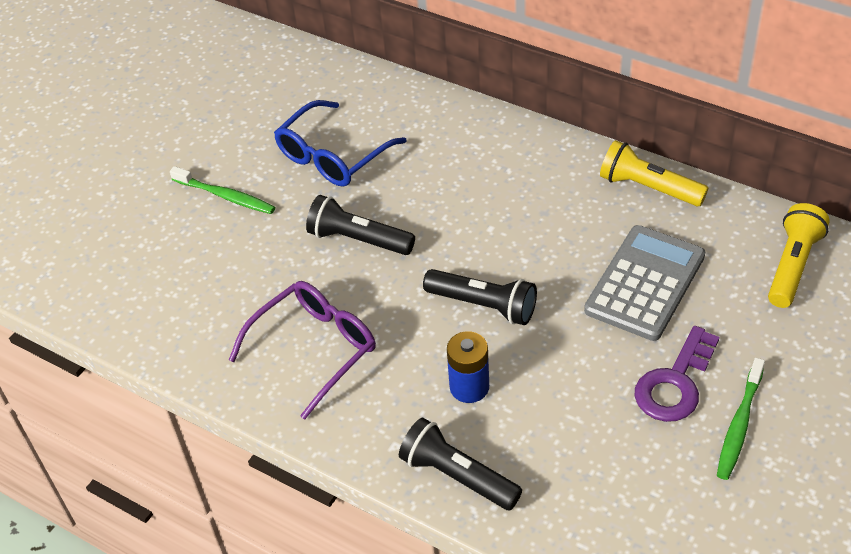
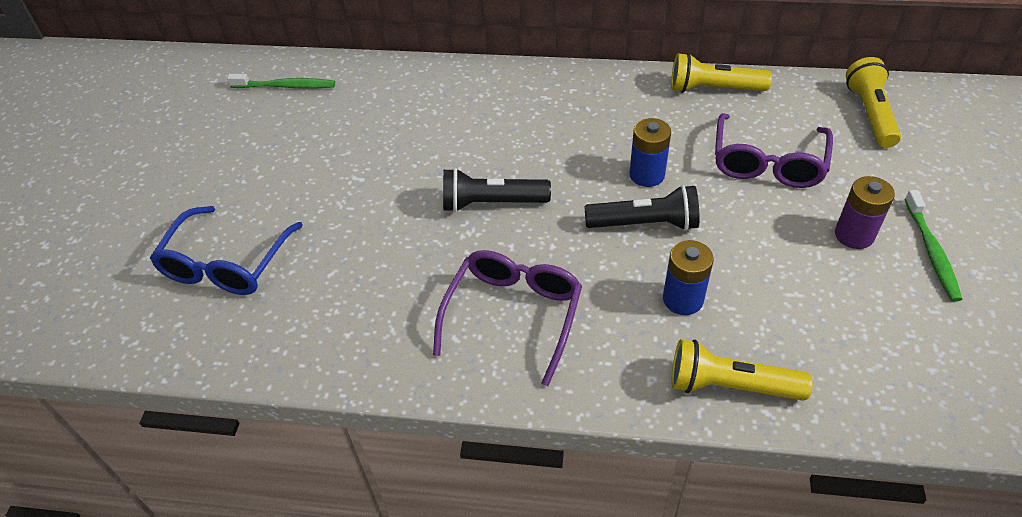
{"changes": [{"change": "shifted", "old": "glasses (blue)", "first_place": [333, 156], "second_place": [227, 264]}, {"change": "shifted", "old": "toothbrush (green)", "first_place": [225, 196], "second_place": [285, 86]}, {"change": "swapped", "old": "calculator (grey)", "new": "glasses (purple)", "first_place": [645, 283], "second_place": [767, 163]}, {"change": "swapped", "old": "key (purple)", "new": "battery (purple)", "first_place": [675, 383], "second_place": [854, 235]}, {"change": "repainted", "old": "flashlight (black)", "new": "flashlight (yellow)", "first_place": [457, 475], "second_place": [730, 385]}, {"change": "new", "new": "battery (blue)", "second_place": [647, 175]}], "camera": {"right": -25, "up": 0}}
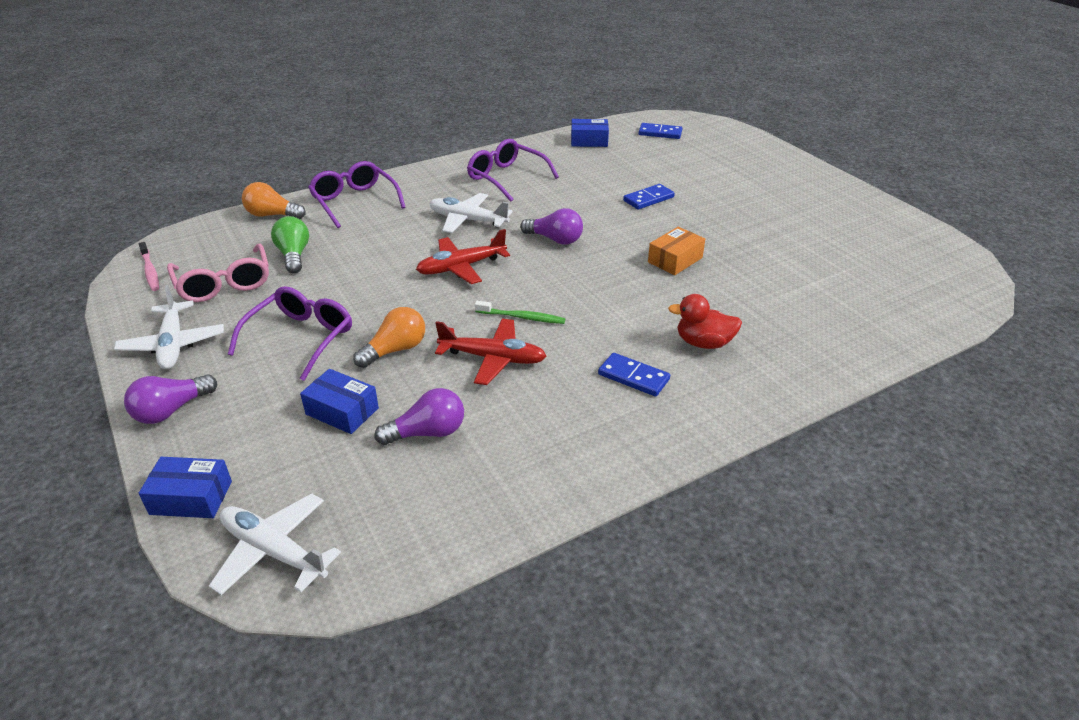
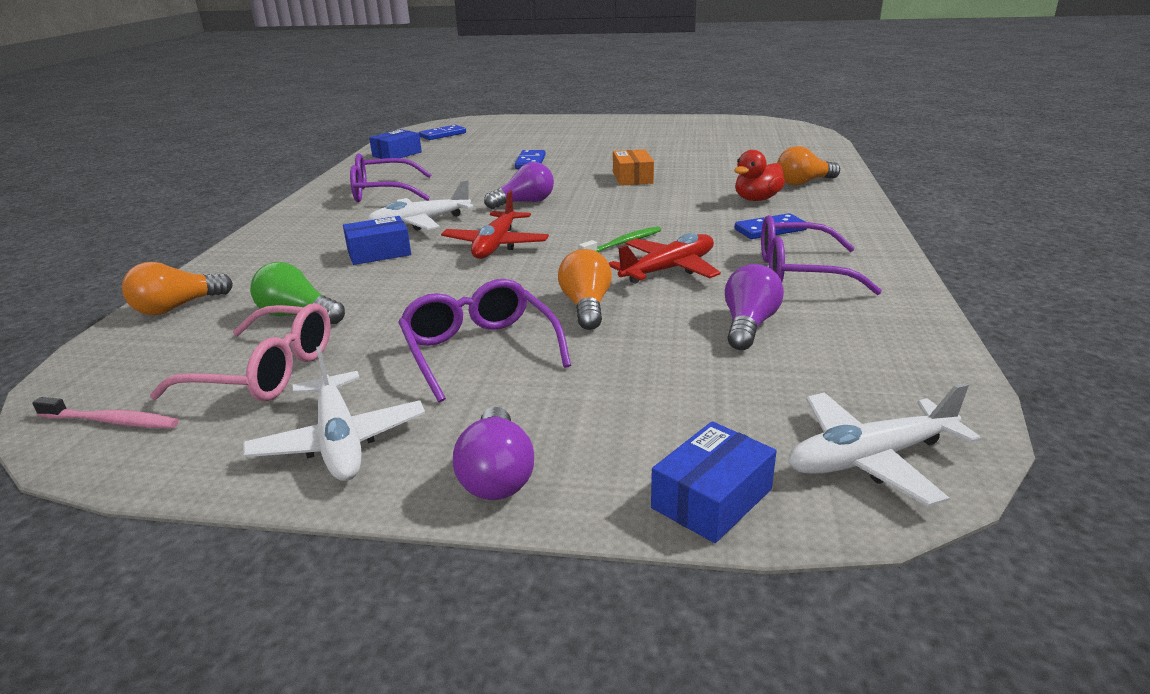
{"changes": [{"change": "shifted", "old": "glasses (purple)", "first_place": [354, 202], "second_place": [799, 272]}, {"change": "rotated", "old": "plane (white)", "first_place": [173, 344], "second_place": [339, 441], "degrees": 45}, {"change": "shifted", "old": "box (blue)", "first_place": [342, 411], "second_place": [379, 252]}, {"change": "new", "new": "light bulb (orange)", "second_place": [803, 182]}], "camera": {"right": -50, "up": -10}}
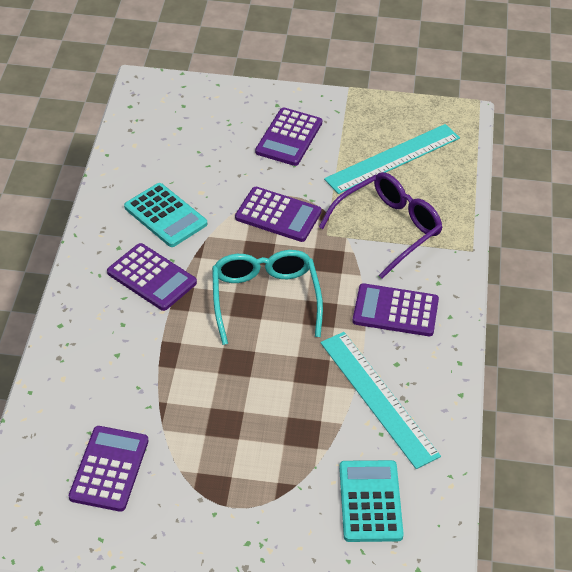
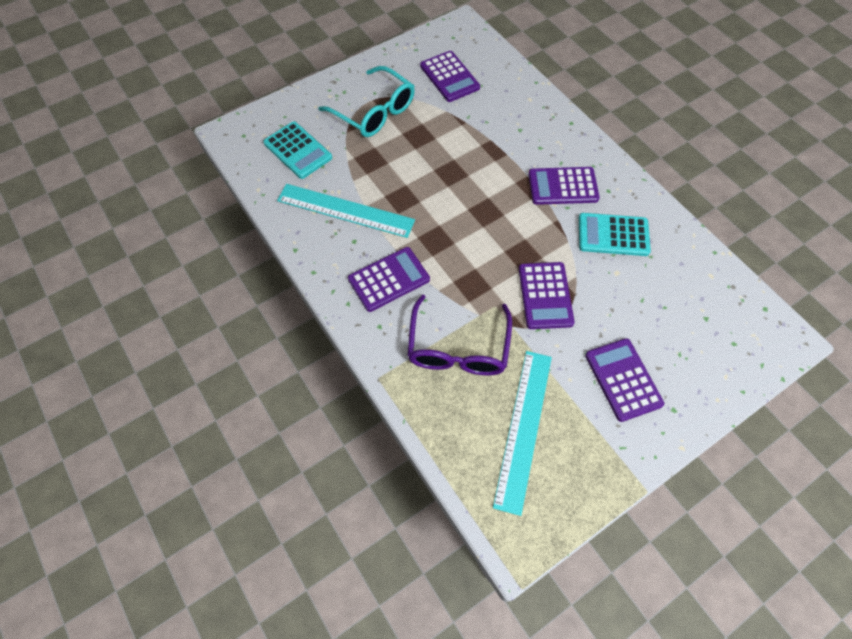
{"changes": [{"change": "rotated", "old": "calculator (purple)", "first_place": [278, 215], "second_place": [545, 295], "degrees": -75}, {"change": "shifted", "old": "glasses (turquoise)", "first_place": [265, 299], "second_place": [374, 112]}], "camera": {"right": 140, "up": 15}}
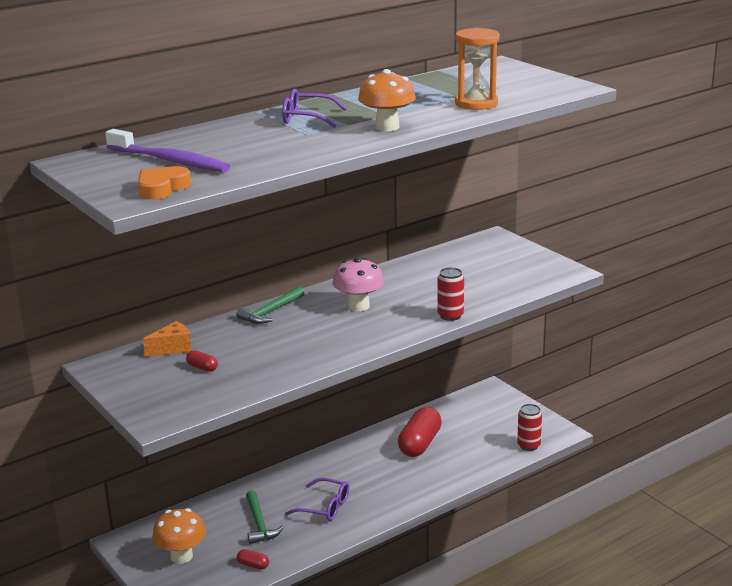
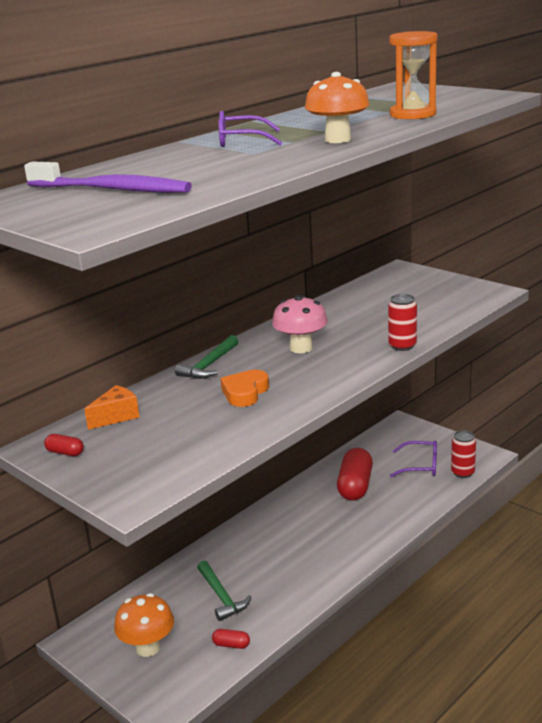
{"changes": [{"change": "shifted", "old": "heart (orange)", "first_place": [162, 188], "second_place": [245, 392]}, {"change": "shifted", "old": "capsule (red)", "first_place": [202, 367], "second_place": [65, 452]}, {"change": "shifted", "old": "glasses (purple)", "first_place": [324, 507], "second_place": [420, 466]}], "camera": {"right": -10, "up": 0}}
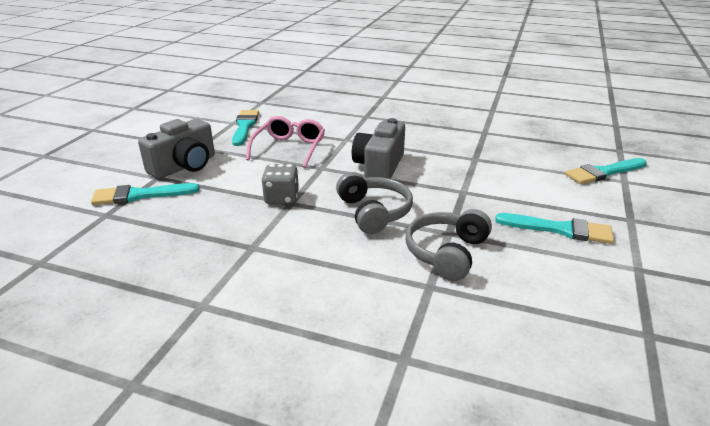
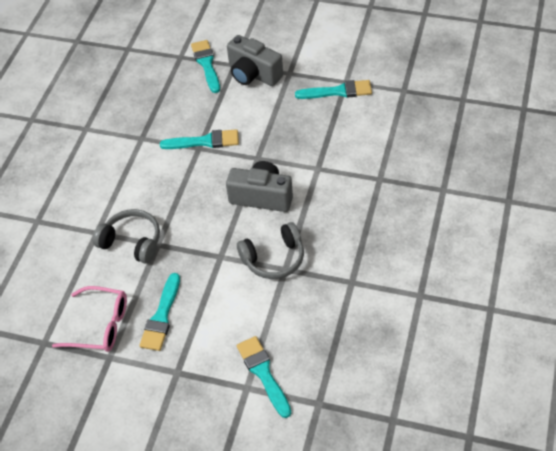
{"changes": [{"change": "shifted", "old": "glasses (pink)", "first_place": [289, 148], "second_place": [100, 326]}, {"change": "swapped", "old": "dice (grey)", "new": "brush (turquoise)", "first_place": [281, 198], "second_place": [205, 141]}, {"change": "shifted", "old": "headphones (grey)", "first_place": [374, 212], "second_place": [274, 259]}], "camera": {"right": 90, "up": 20}}
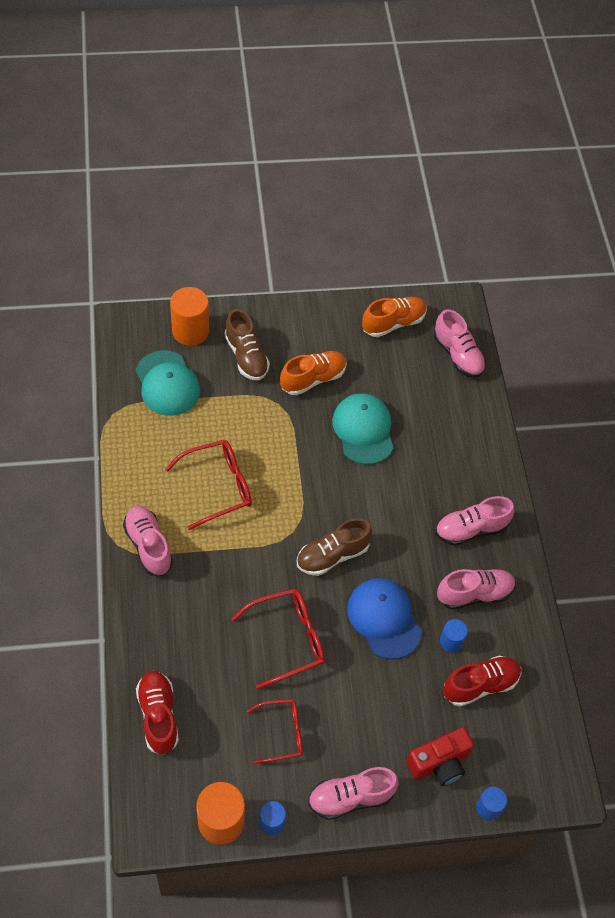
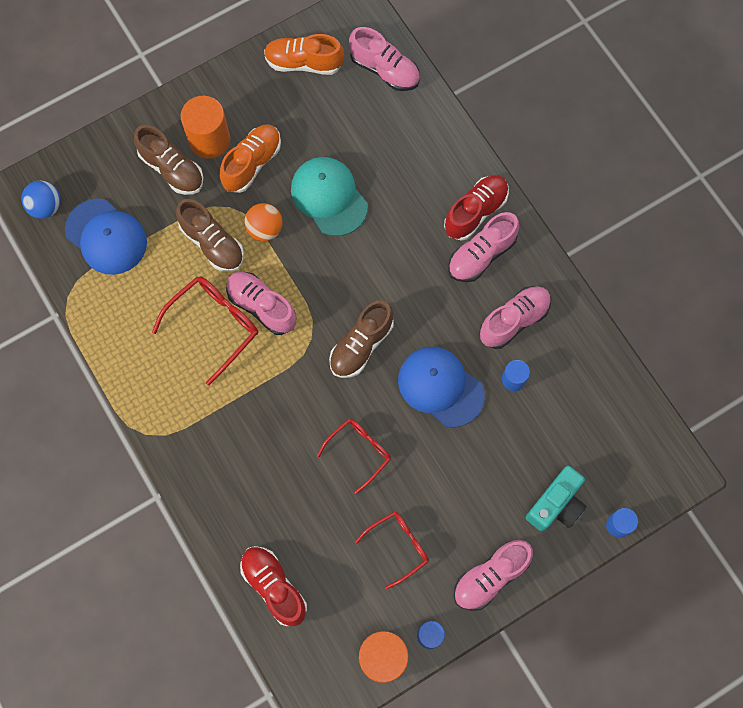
{"changes": [{"change": "shifted", "old": "cylinder (orange)", "first_place": [190, 331], "second_place": [209, 140]}, {"change": "rotated", "old": "shoe (orange)", "first_place": [393, 323], "second_place": [304, 63], "degrees": -120}, {"change": "repainted", "old": "cap (turquoise)", "new": "cap (blue)", "first_place": [167, 383], "second_place": [106, 237]}, {"change": "shifted", "old": "shoe (pink)", "first_place": [148, 546], "second_place": [261, 306]}, {"change": "scaled", "old": "glasses (red)", "first_place": [287, 639], "second_place": [359, 452], "factor": 0.66}, {"change": "shifted", "old": "shoe (red)", "first_place": [480, 685], "second_place": [475, 212]}, {"change": "repainted", "old": "camera (red)", "new": "camera (turquoise)", "first_place": [439, 763], "second_place": [556, 504]}, {"change": "new", "new": "ball (blue)", "second_place": [46, 207]}, {"change": "new", "new": "shoe (brown)", "second_place": [212, 243]}, {"change": "new", "new": "ball (orange)", "second_place": [265, 229]}], "camera": {"right": -20, "up": 15}}
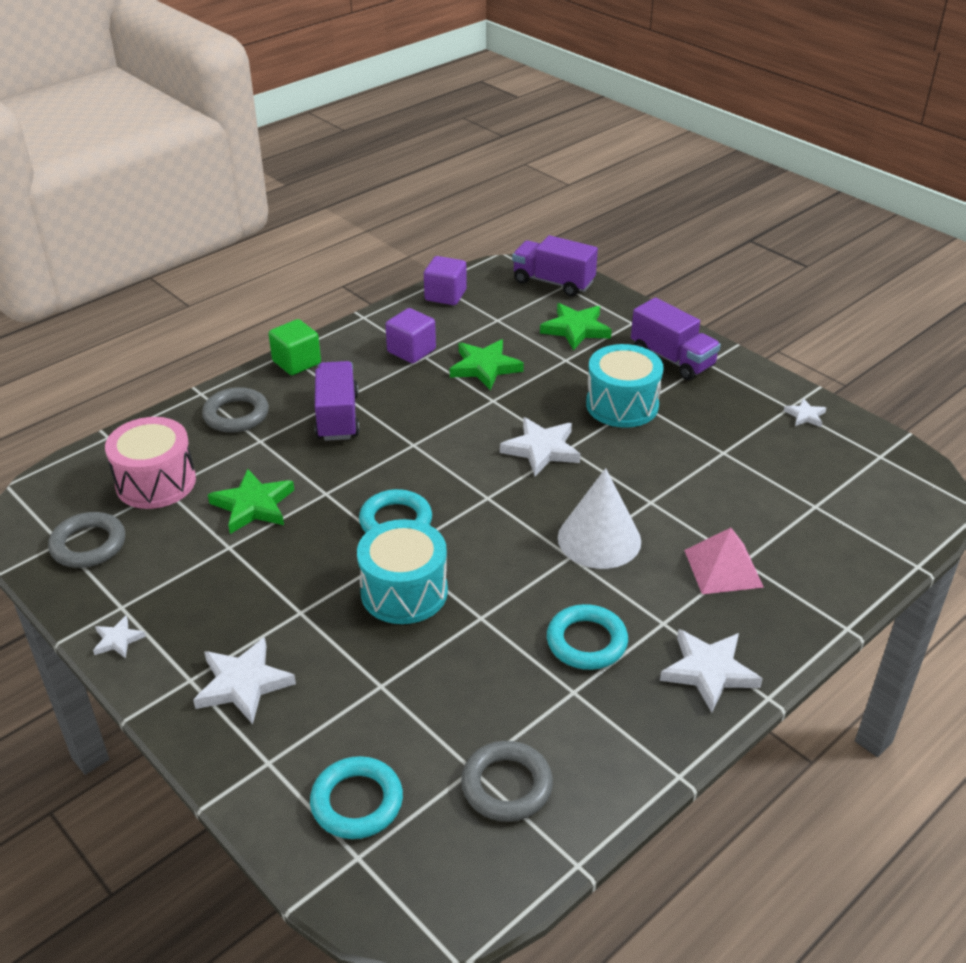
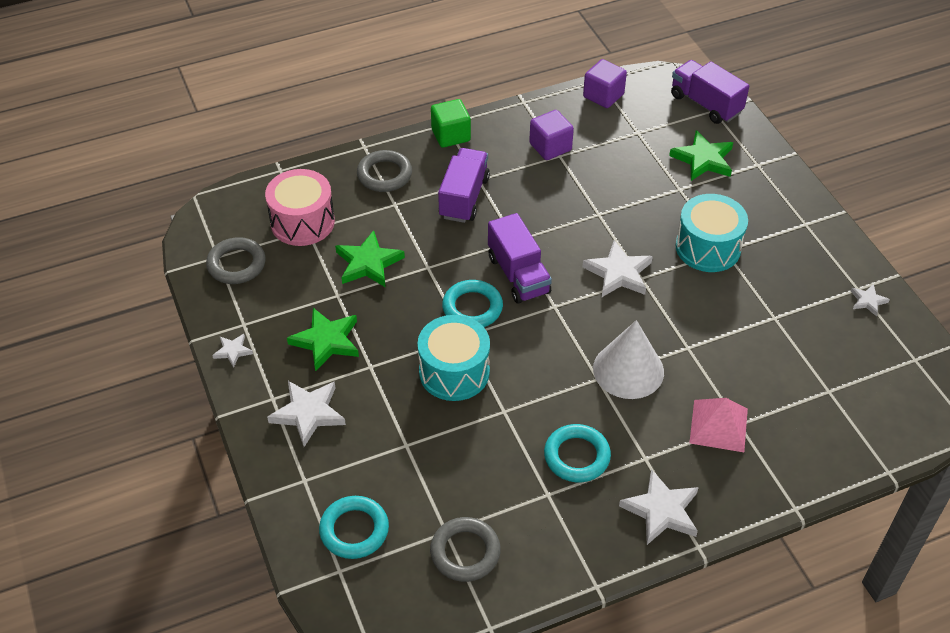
{"changes": [{"change": "shifted", "old": "truck (purple)", "first_place": [672, 359], "second_place": [518, 275]}, {"change": "shifted", "old": "star (green)", "first_place": [484, 367], "second_place": [326, 341]}], "camera": {"right": 20, "up": 10}}
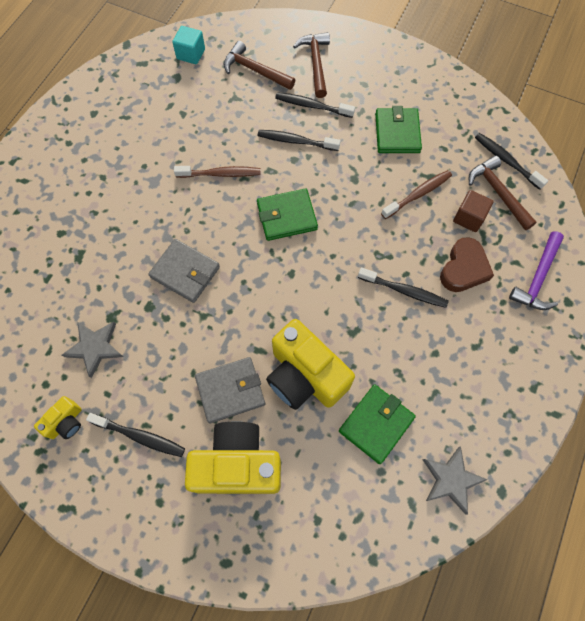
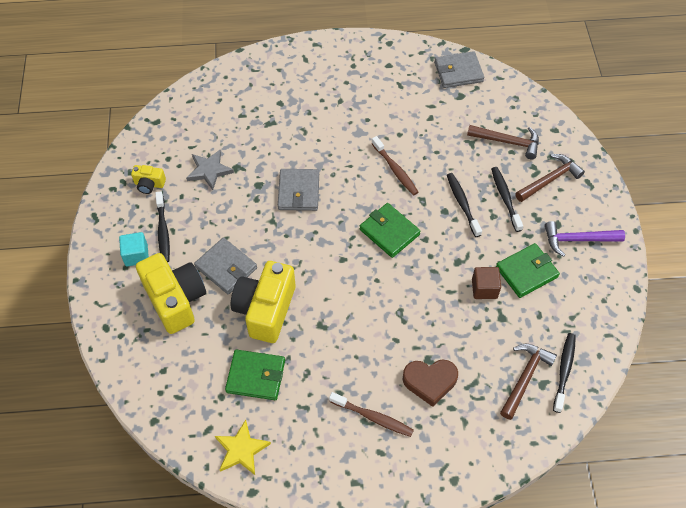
{"changes": [{"change": "shifted", "old": "cube (turquoise)", "first_place": [191, 54], "second_place": [136, 255]}, {"change": "rotated", "old": "hammer (brown)", "first_place": [255, 70], "second_place": [508, 142], "degrees": 105}, {"change": "shifted", "old": "toothbrush (brown)", "first_place": [418, 194], "second_place": [373, 417]}, {"change": "shifted", "old": "cube (brown)", "first_place": [469, 218], "second_place": [484, 289]}, {"change": "shifted", "old": "hammer (purple)", "first_place": [537, 278], "second_place": [577, 240]}, {"change": "gone", "old": "toothbrush (black)", "first_place": [404, 291]}, {"change": "repainted", "old": "star (grey)", "new": "star (yellow)", "first_place": [451, 480], "second_place": [241, 450]}, {"change": "new", "new": "wallet (grey)", "second_place": [458, 72]}], "camera": {"right": 60, "up": -10}}
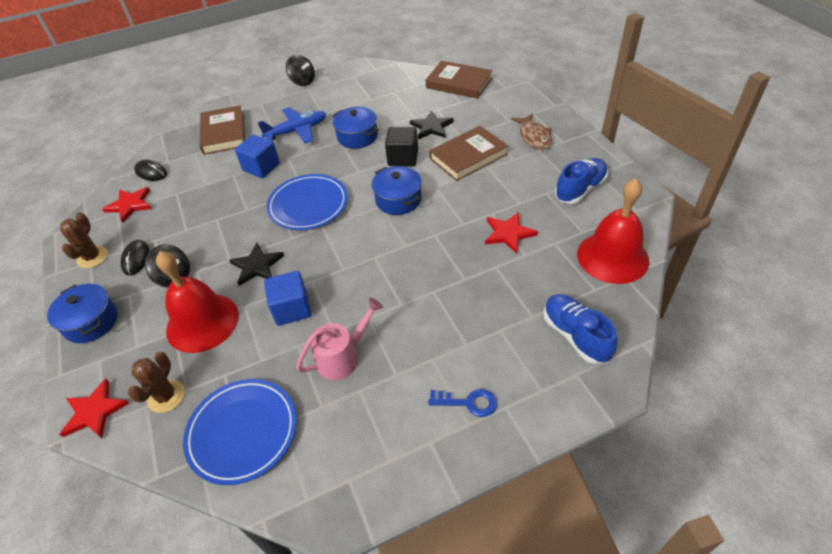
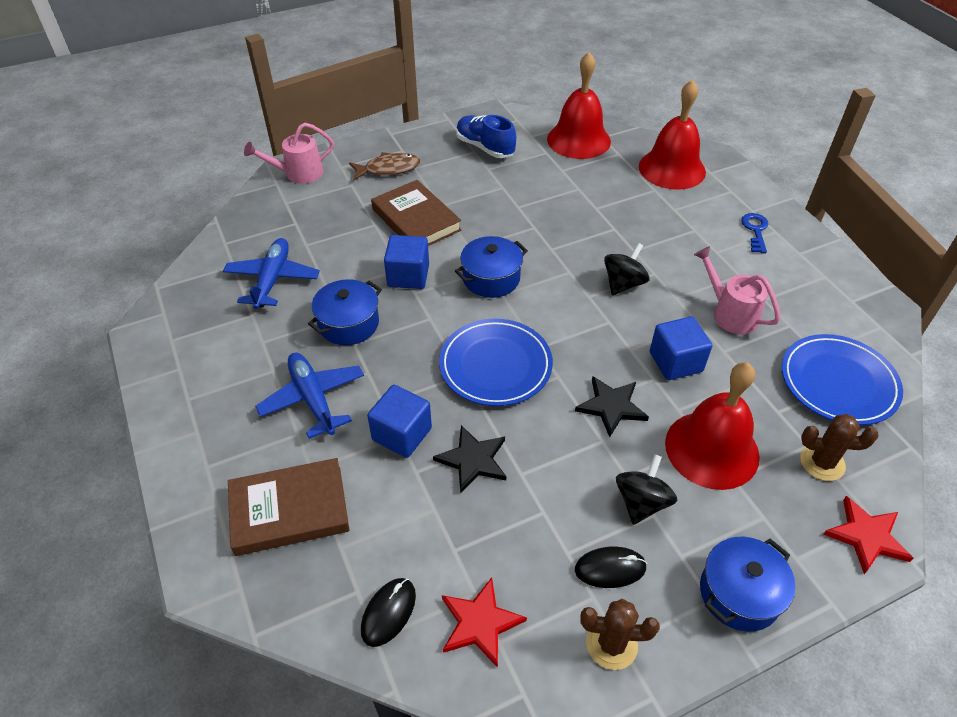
{"changes": [{"change": "shifted", "old": "spinning top (black)", "first_place": [302, 82], "second_place": [623, 284]}, {"change": "gone", "old": "book (brown)", "first_place": [459, 83]}, {"change": "shifted", "old": "star (black)", "first_place": [431, 127], "second_place": [473, 460]}, {"change": "repainted", "old": "cube (black)", "new": "cube (blue)", "first_place": [403, 158], "second_place": [408, 276]}, {"change": "gone", "old": "star (red)", "first_place": [508, 233]}, {"change": "swapped", "old": "shoe (blue)", "new": "bell (red)", "first_place": [575, 335], "second_place": [672, 169]}, {"change": "new", "new": "watering can (pink)", "second_place": [298, 174]}, {"change": "new", "new": "plane (blue)", "second_place": [272, 279]}], "camera": {"right": -95, "up": 0}}
